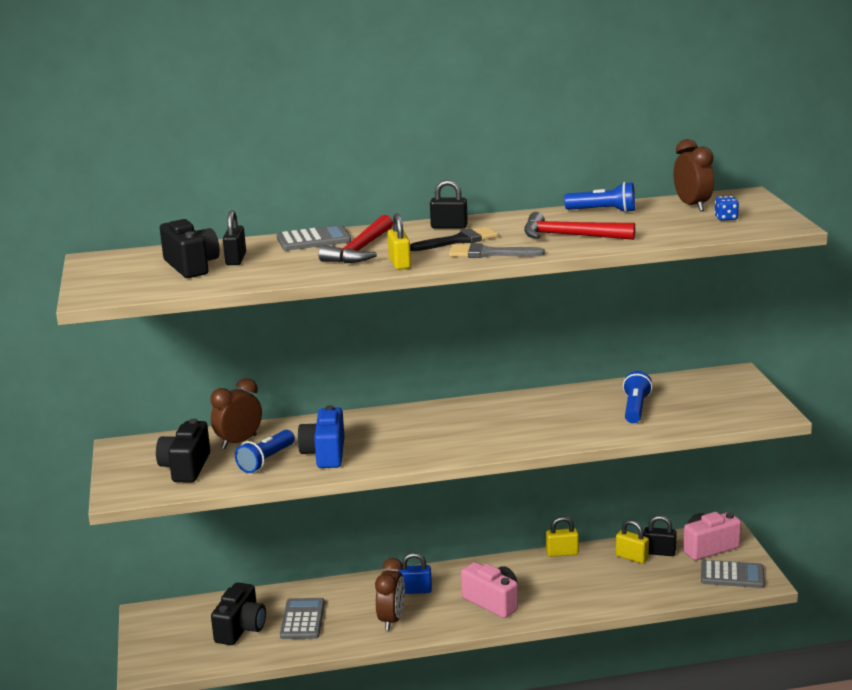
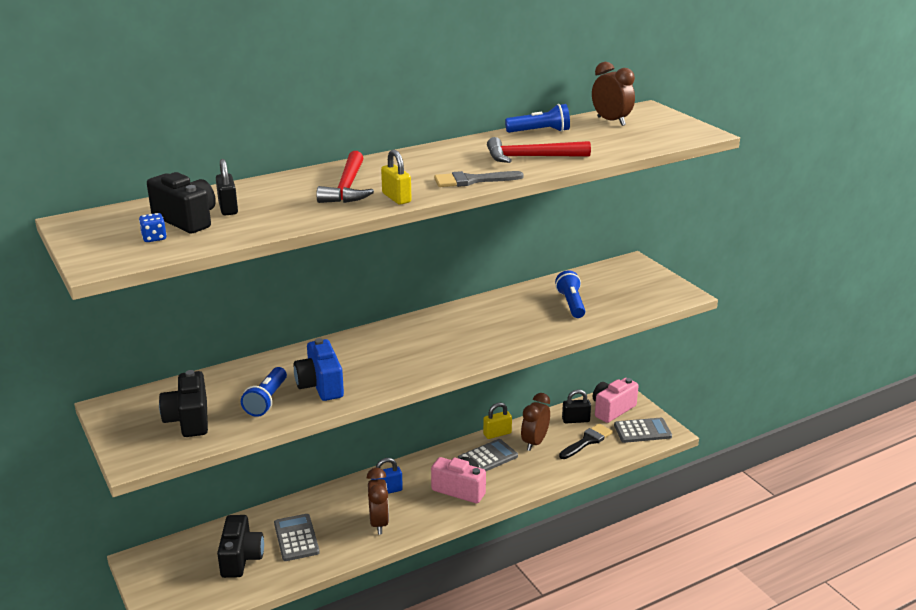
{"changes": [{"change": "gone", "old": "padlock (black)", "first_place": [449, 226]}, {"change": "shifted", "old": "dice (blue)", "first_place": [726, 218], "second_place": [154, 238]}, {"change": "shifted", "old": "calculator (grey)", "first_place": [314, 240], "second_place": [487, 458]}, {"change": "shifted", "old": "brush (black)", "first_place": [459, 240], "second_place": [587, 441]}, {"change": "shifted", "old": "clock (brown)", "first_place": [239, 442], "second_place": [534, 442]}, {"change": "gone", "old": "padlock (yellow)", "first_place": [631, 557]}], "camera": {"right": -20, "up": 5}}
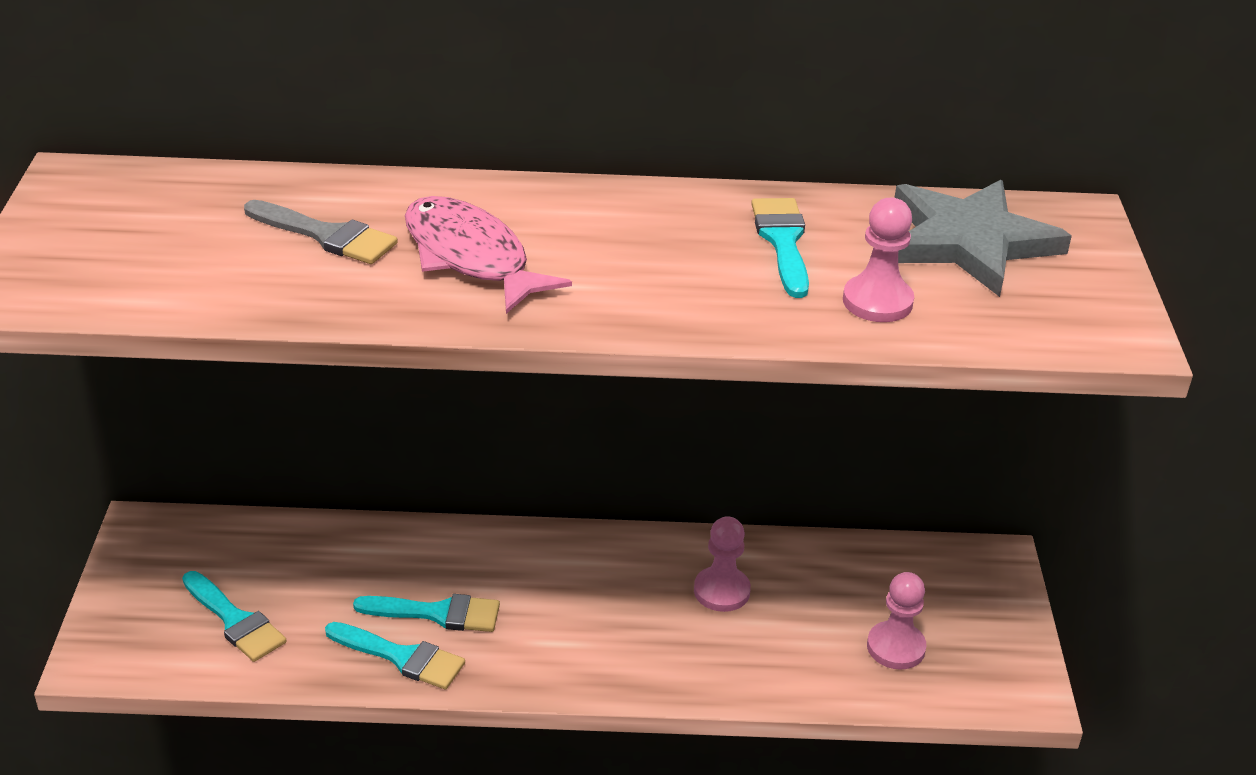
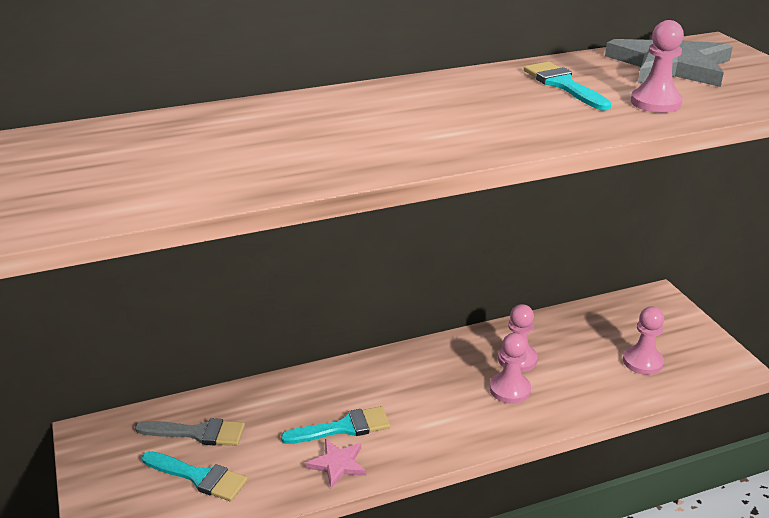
{"changes": [{"change": "gone", "old": "fish (pink)", "first_place": [471, 257]}, {"change": "shifted", "old": "brush (grey)", "first_place": [327, 235], "second_place": [198, 433]}, {"change": "swapped", "old": "brush (turquoise)", "new": "star (pink)", "first_place": [402, 657], "second_place": [337, 464]}, {"change": "new", "new": "pawn (pink)", "second_place": [509, 389]}], "camera": {"right": -20, "up": -5}}
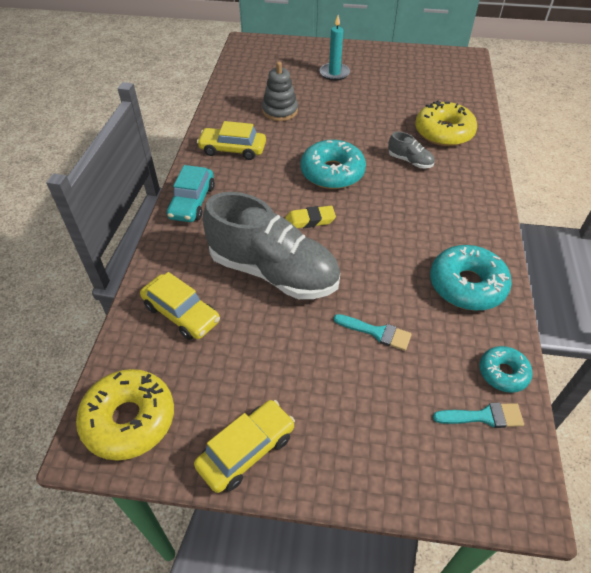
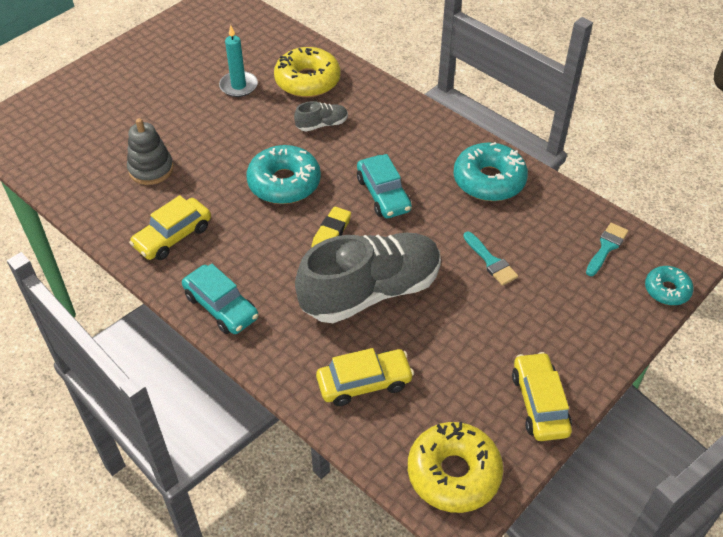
{"changes": [{"change": "shifted", "old": "candle (turquoise)", "first_place": [334, 73], "second_place": [238, 86]}, {"change": "rotated", "old": "brush (turquoise)", "first_place": [376, 332], "second_place": [491, 261], "degrees": 90}, {"change": "shifted", "old": "donut (turquoise)", "first_place": [503, 373], "second_place": [667, 290]}, {"change": "new", "new": "car (turquoise)", "second_place": [383, 194]}], "camera": {"right": -55, "up": 0}}
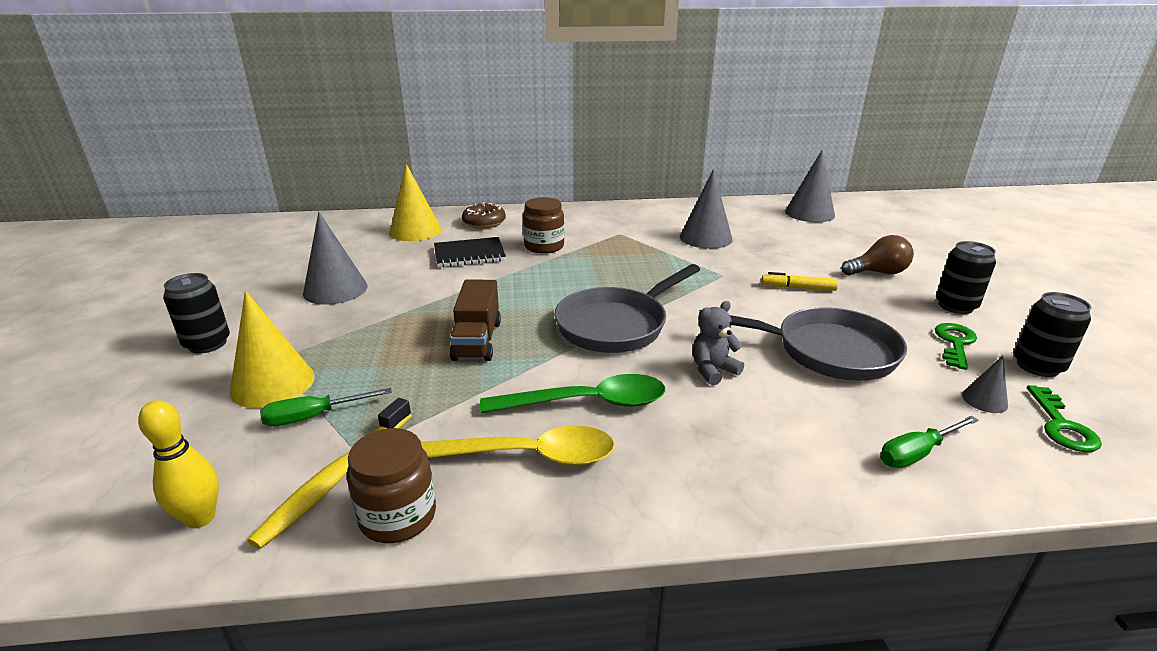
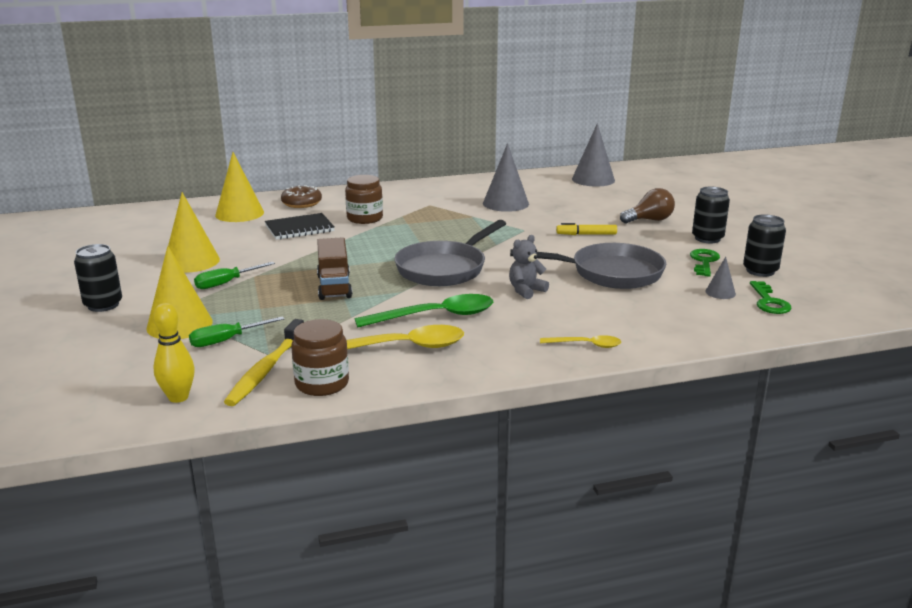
{"changes": [{"change": "repainted", "old": "cone (grey)", "new": "cone (yellow)", "first_place": [335, 289], "second_place": [191, 261]}, {"change": "shifted", "old": "screwdriver (green)", "first_place": [917, 453], "second_place": [226, 283]}, {"change": "new", "new": "spoon (yellow)", "second_place": [586, 345]}], "camera": {"right": -10, "up": -5}}
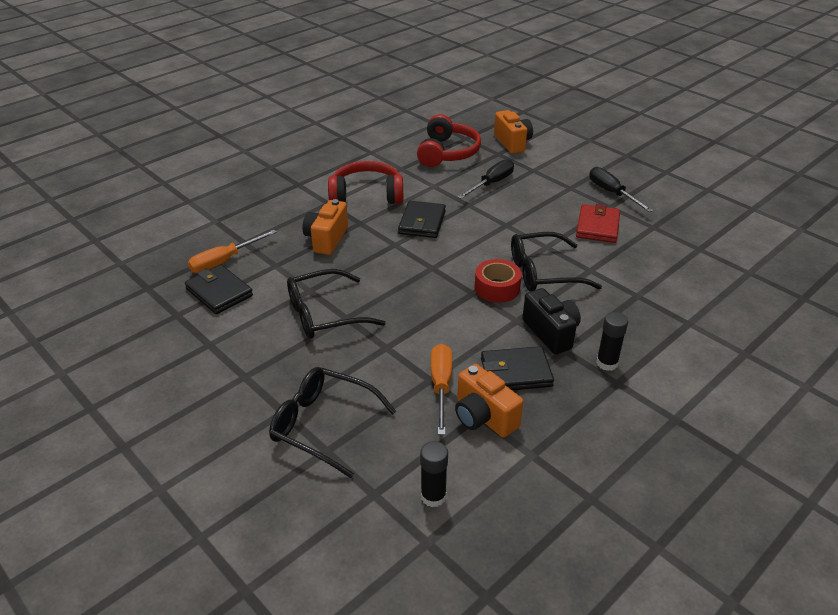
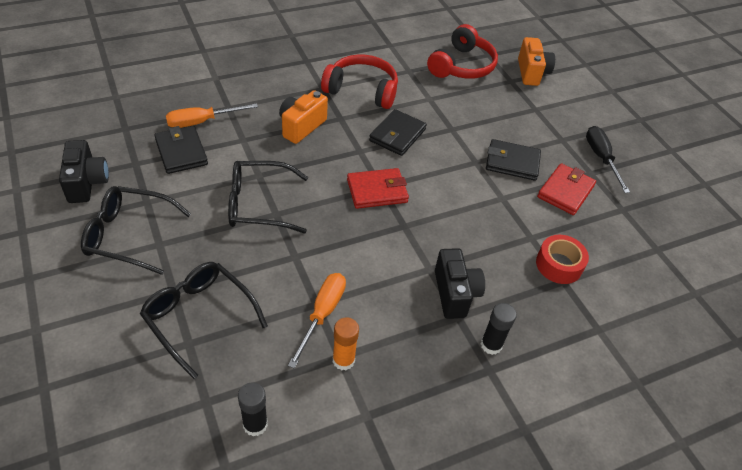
{"changes": [{"change": "gone", "old": "screwdriver (black)", "first_place": [491, 183]}, {"change": "shifted", "old": "glasses (black)", "first_place": [544, 272], "second_place": [129, 235]}, {"change": "shifted", "old": "tape (red)", "first_place": [497, 288], "second_place": [559, 265]}, {"change": "shifted", "old": "wallet (black)", "first_place": [516, 372], "second_place": [512, 162]}, {"change": "swapped", "old": "camera (orange)", "new": "glue stick (orange)", "first_place": [483, 417], "second_place": [343, 360]}, {"change": "new", "new": "camera (black)", "second_place": [87, 183]}, {"change": "new", "new": "wallet (red)", "second_place": [377, 191]}], "camera": {"right": 15, "up": 10}}
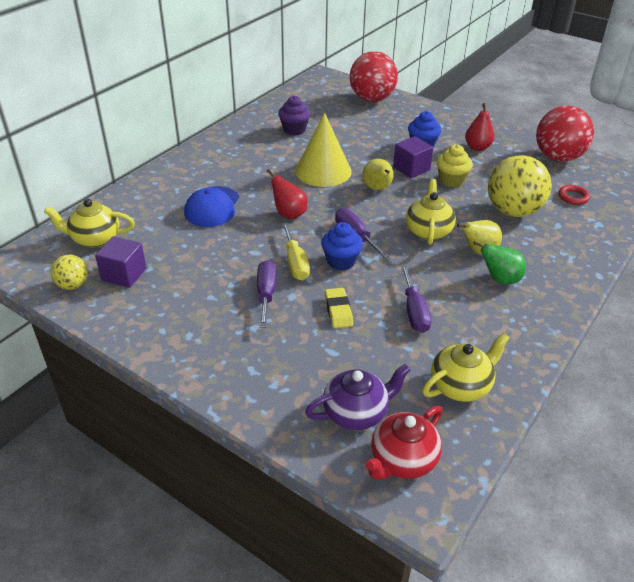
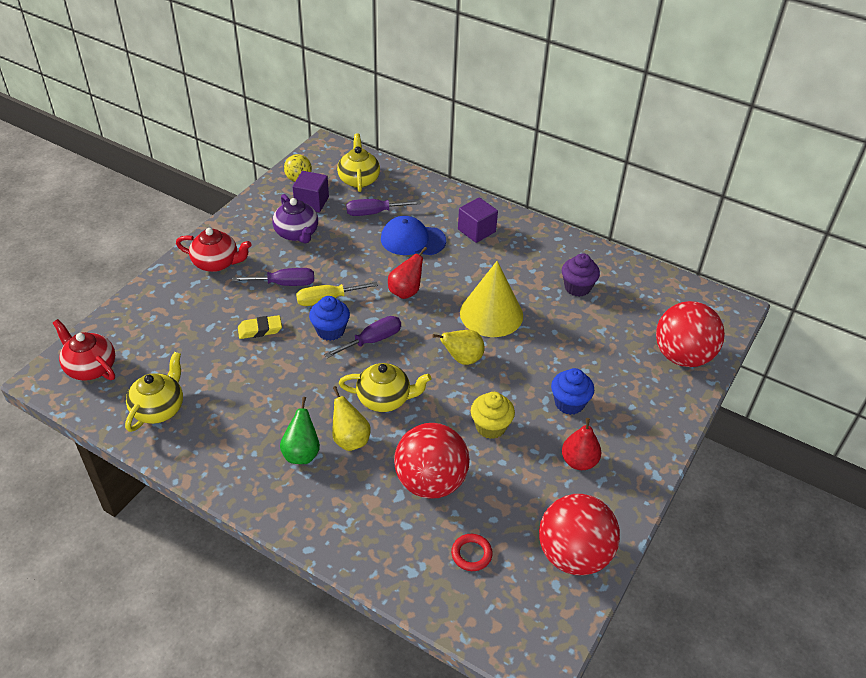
{"changes": [{"change": "shifted", "old": "cube (purple)", "first_place": [411, 169], "second_place": [476, 230]}, {"change": "repainted", "old": "ball (yellow)", "new": "ball (red)", "first_place": [513, 211], "second_place": [430, 482]}, {"change": "shifted", "old": "screwdriver (purple)", "first_place": [414, 312], "second_place": [374, 213]}, {"change": "rotated", "old": "teapot (yellow)", "first_place": [461, 385], "second_place": [159, 408], "degrees": -120}, {"change": "shifted", "old": "teapot (purple)", "first_place": [356, 412], "second_place": [297, 233]}, {"change": "new", "new": "teapot (red)", "second_place": [217, 263]}], "camera": {"right": 85, "up": 5}}
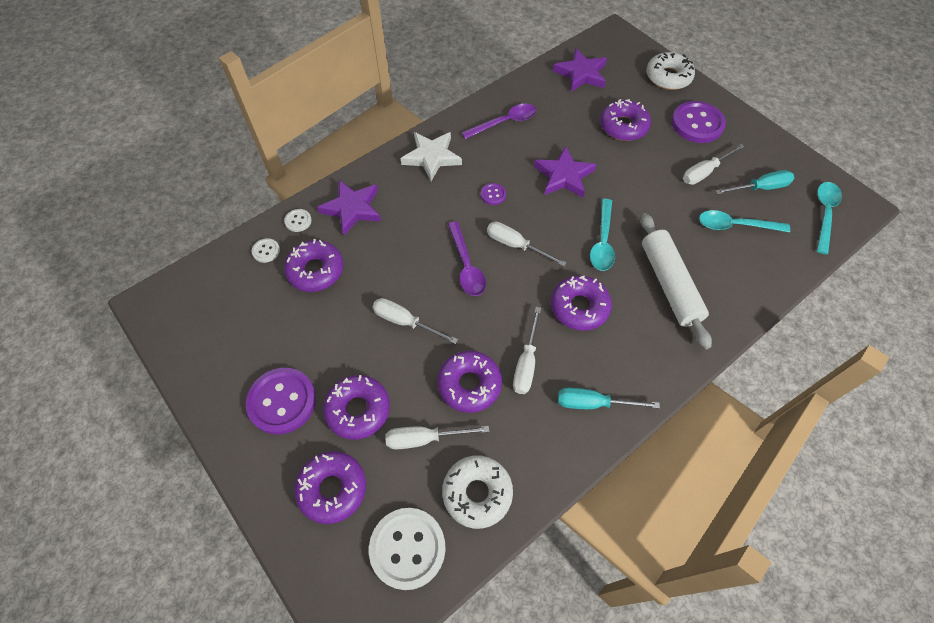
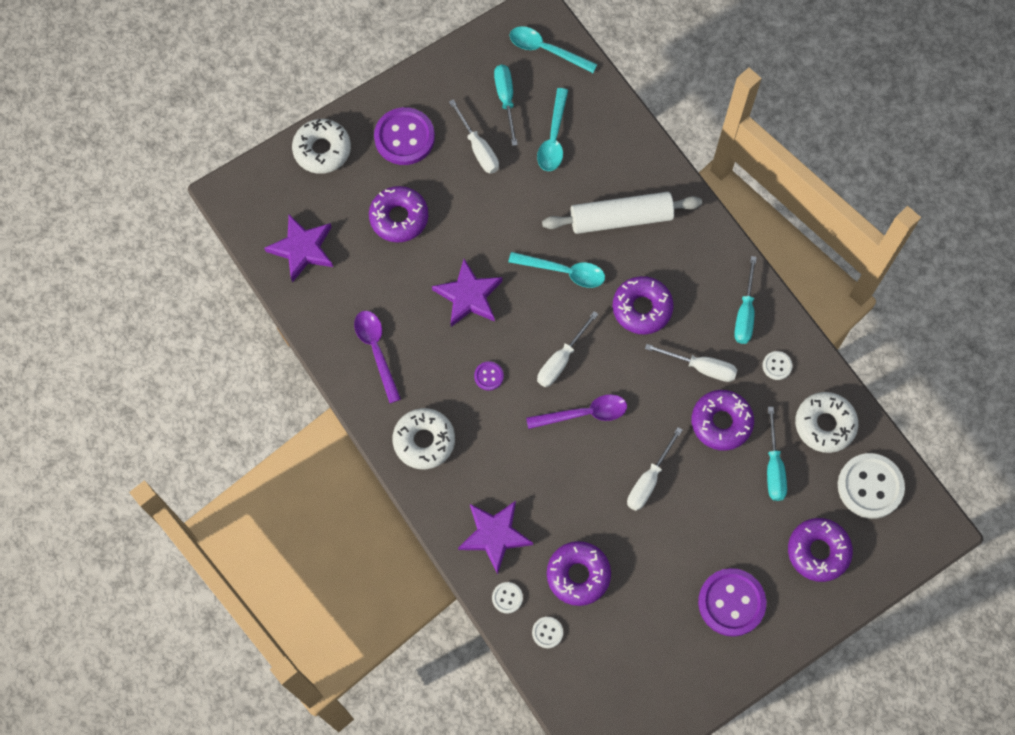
{"changes": [{"change": "swapped", "old": "star (white)", "new": "donut (white)", "first_place": [431, 157], "second_place": [424, 441]}, {"change": "gone", "old": "donut (purple)", "first_place": [358, 410]}, {"change": "repainted", "old": "screwdriver (white)", "new": "screwdriver (turquoise)", "first_place": [424, 438], "second_place": [773, 467]}, {"change": "new", "new": "button (white)", "second_place": [777, 366]}], "camera": {"right": -85, "up": 10}}
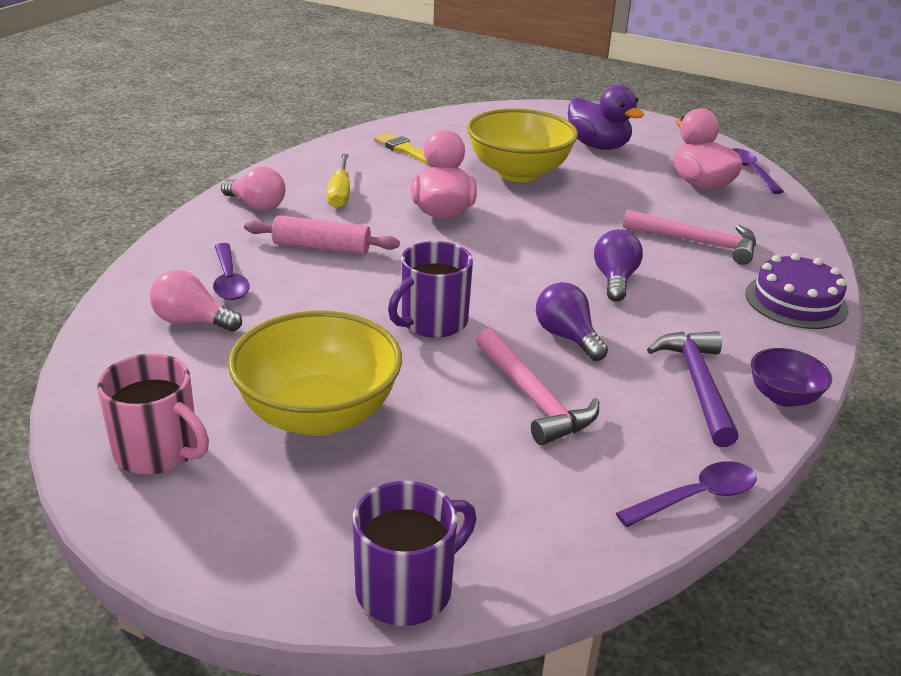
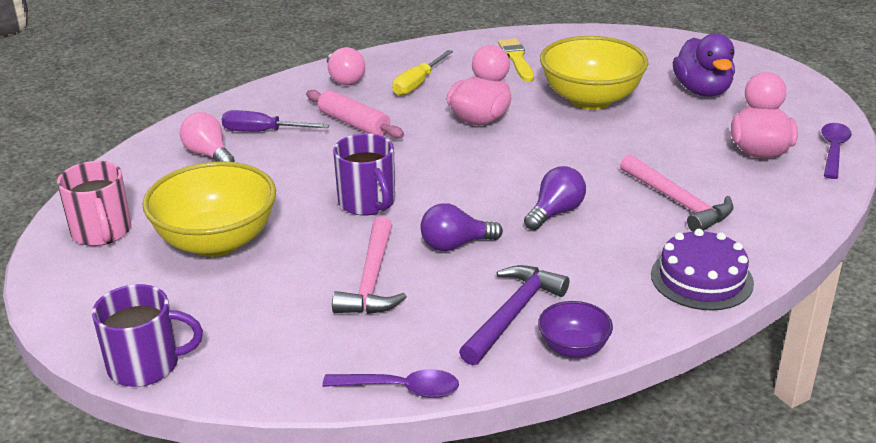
{"changes": [{"change": "rotated", "old": "mug (purple)", "first_place": [432, 322], "second_place": [367, 202], "degrees": -105}, {"change": "swapped", "old": "spoon (purple)", "new": "screwdriver (purple)", "first_place": [229, 280], "second_place": [263, 132]}, {"change": "rotated", "old": "light bulb (purple)", "first_place": [567, 337], "second_place": [455, 245], "degrees": -105}], "camera": {"right": 35, "up": 0}}
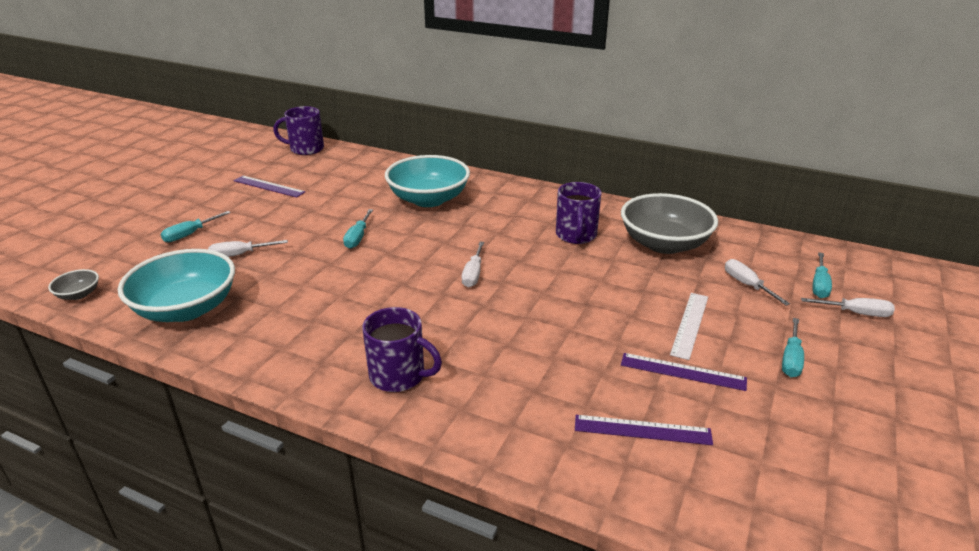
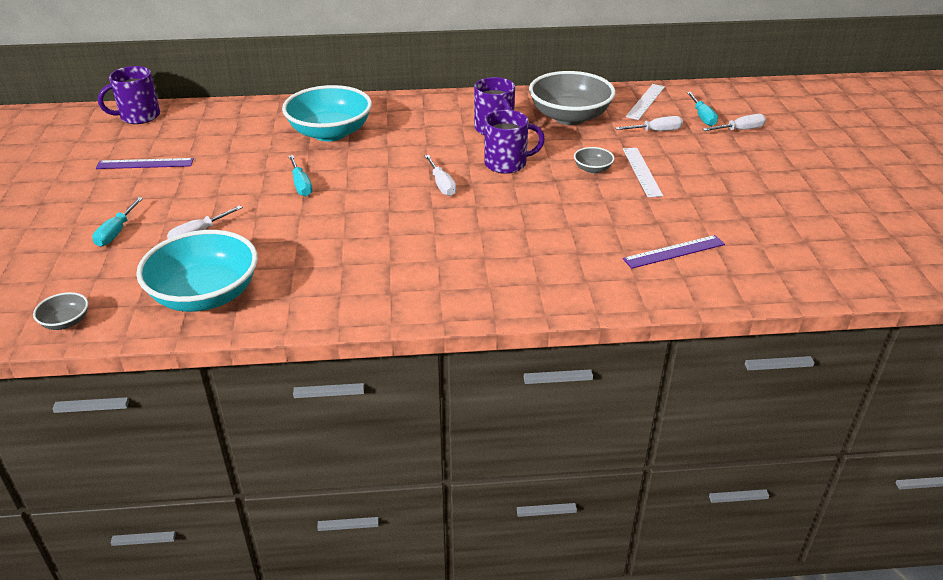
{"changes": [{"change": "rotated", "old": "screwdriver (white)", "first_place": [747, 285], "second_place": [656, 131], "degrees": 135}, {"change": "shifted", "old": "mug (purple)", "first_place": [399, 376], "second_place": [507, 164]}, {"change": "gone", "old": "screwdriver (turquoise)", "first_place": [791, 359]}, {"change": "gone", "old": "ruler (purple)", "first_place": [682, 371]}, {"change": "new", "new": "ruler (white)", "second_place": [645, 101]}, {"change": "new", "new": "bowl (grey)", "second_place": [592, 169]}], "camera": {"right": -30, "up": 5}}
